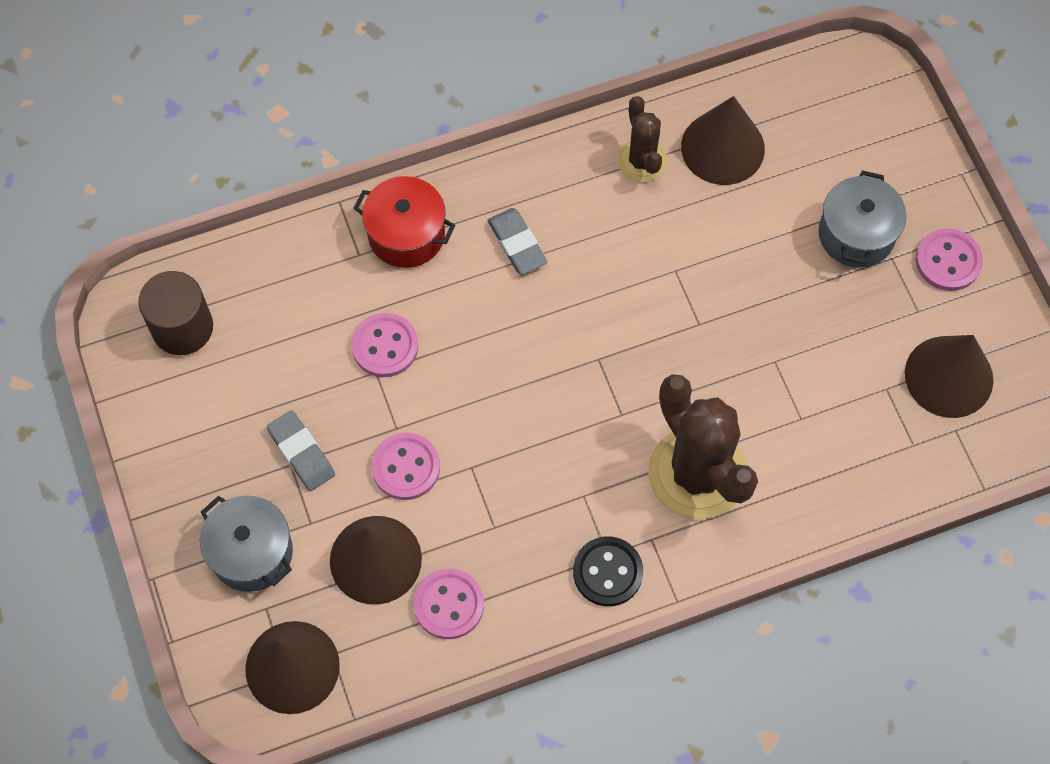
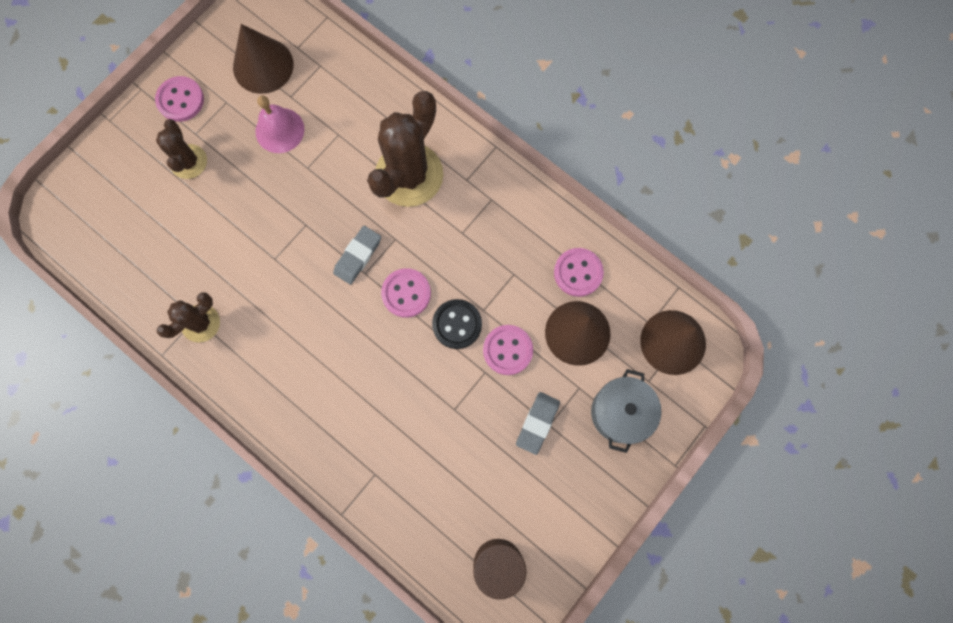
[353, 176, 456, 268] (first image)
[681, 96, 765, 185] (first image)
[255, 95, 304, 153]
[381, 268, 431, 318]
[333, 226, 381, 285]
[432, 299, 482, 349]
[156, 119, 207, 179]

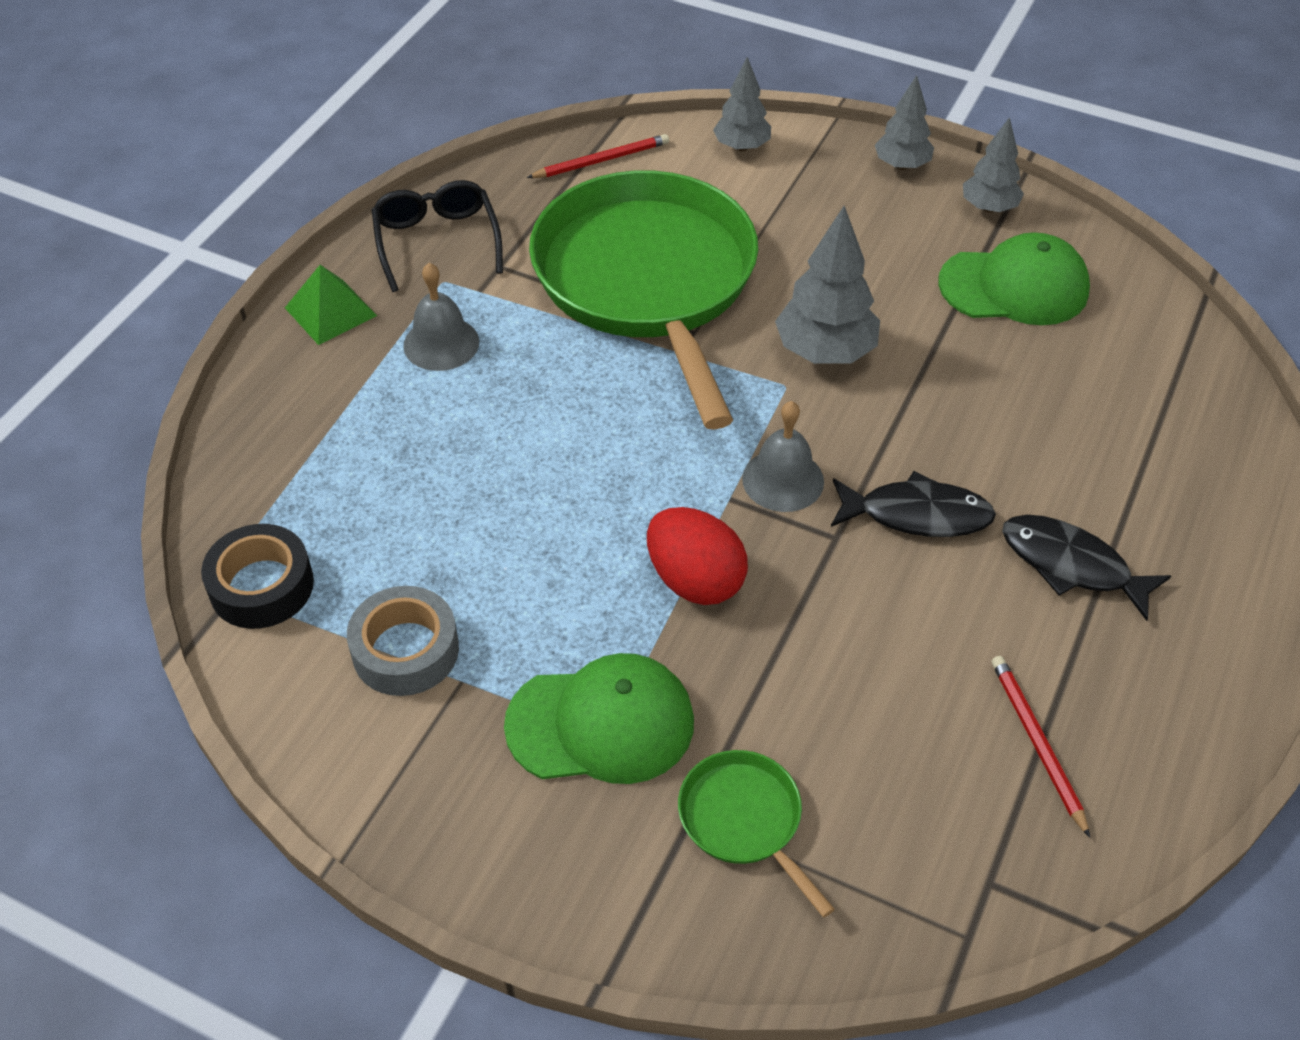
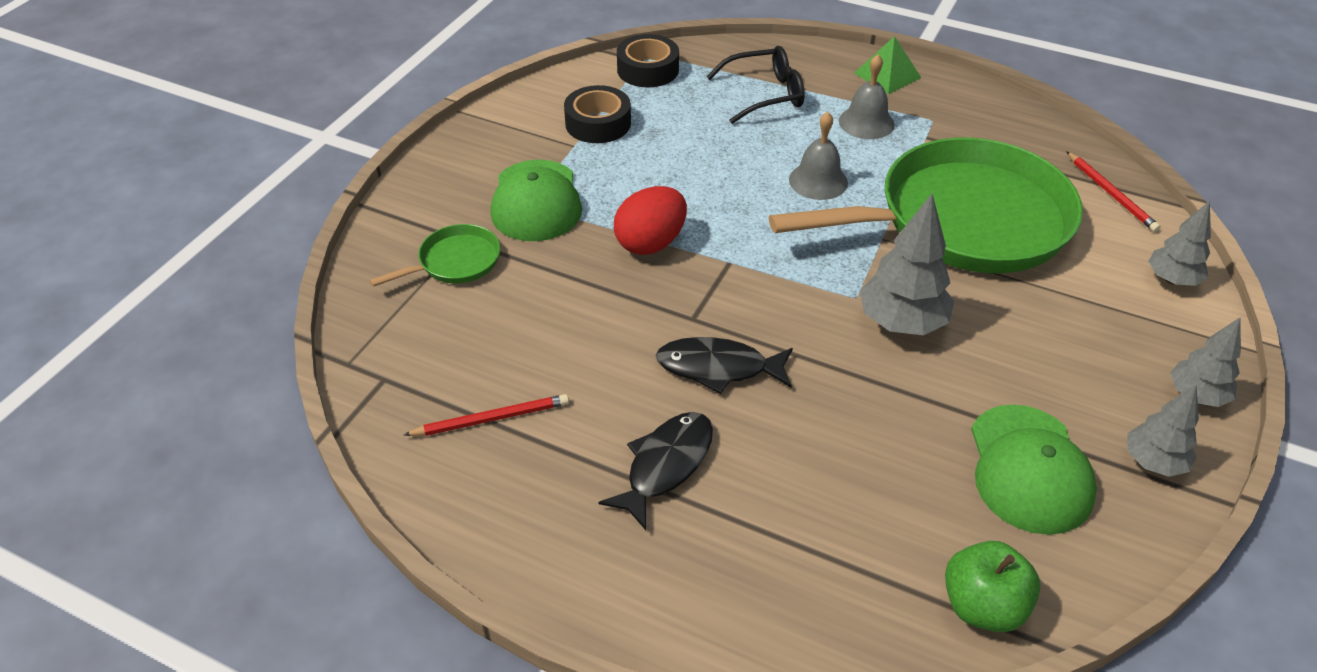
[945, 541, 1040, 632]
[707, 46, 805, 124]
[789, 112, 848, 200]
[564, 85, 631, 143]
[656, 337, 793, 394]

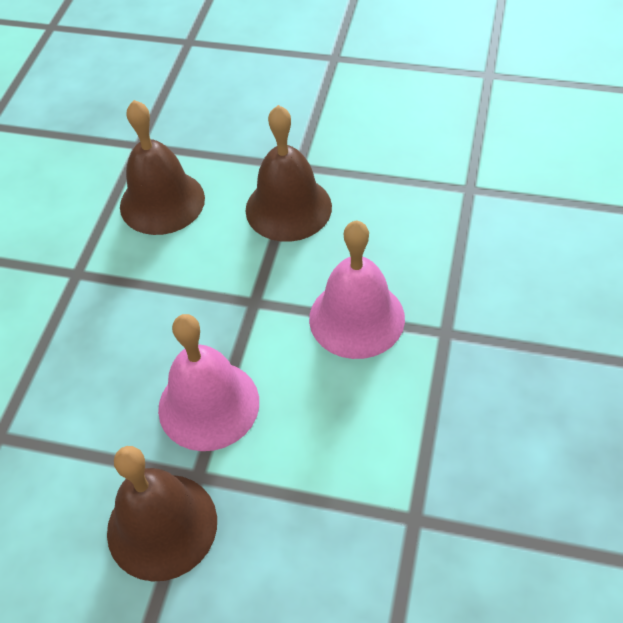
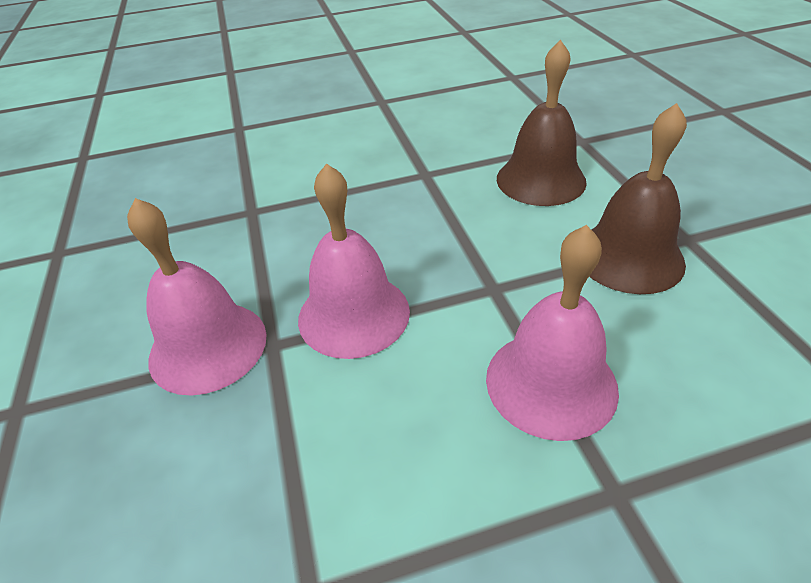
[127, 198, 267, 396]

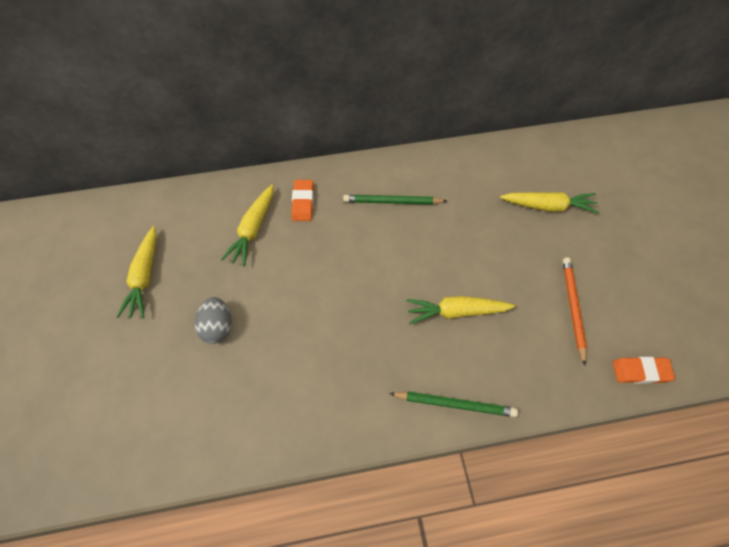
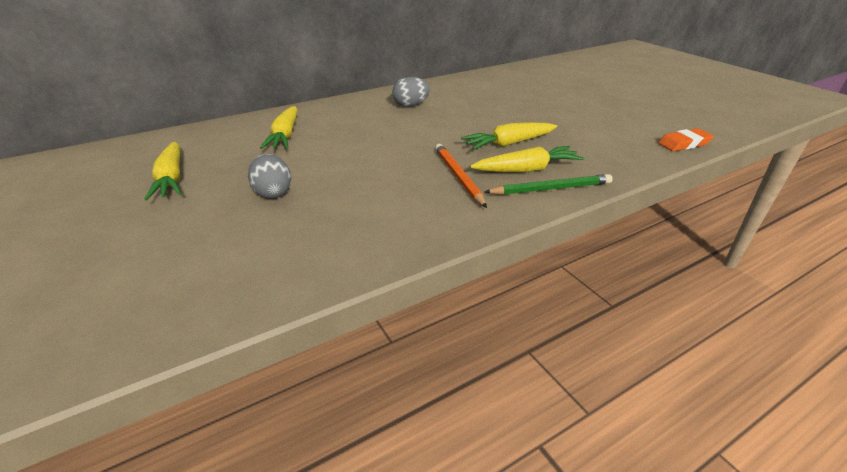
[291, 180, 314, 221] (first image)
[470, 146, 584, 172]
[435, 144, 487, 208]
[392, 77, 430, 107]

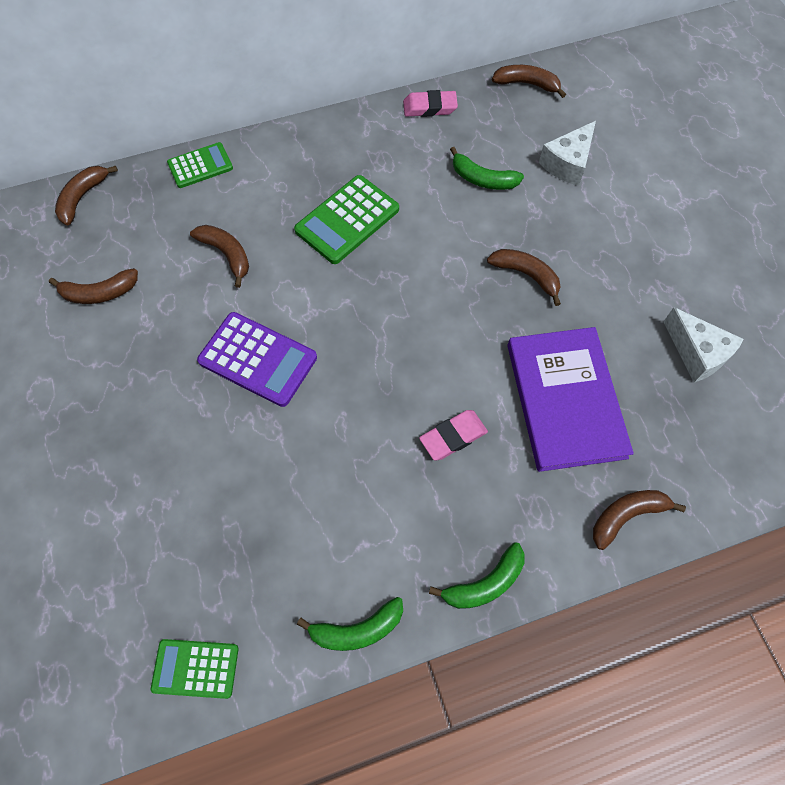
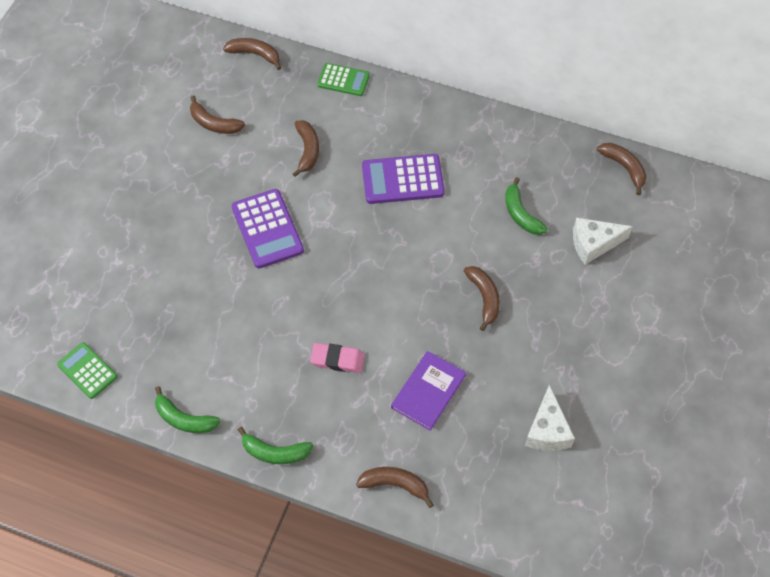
[403, 90, 458, 117] (first image)
[362, 154, 445, 204]
[223, 38, 281, 70]
[391, 351, 466, 431]

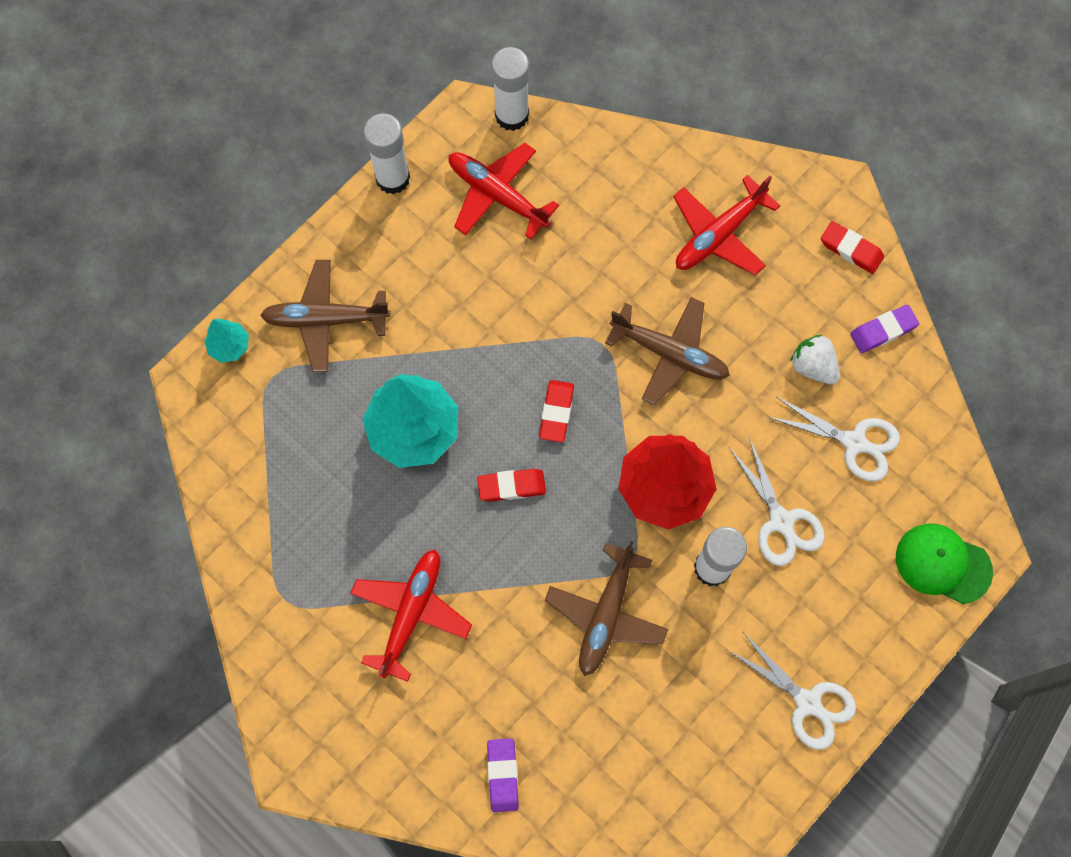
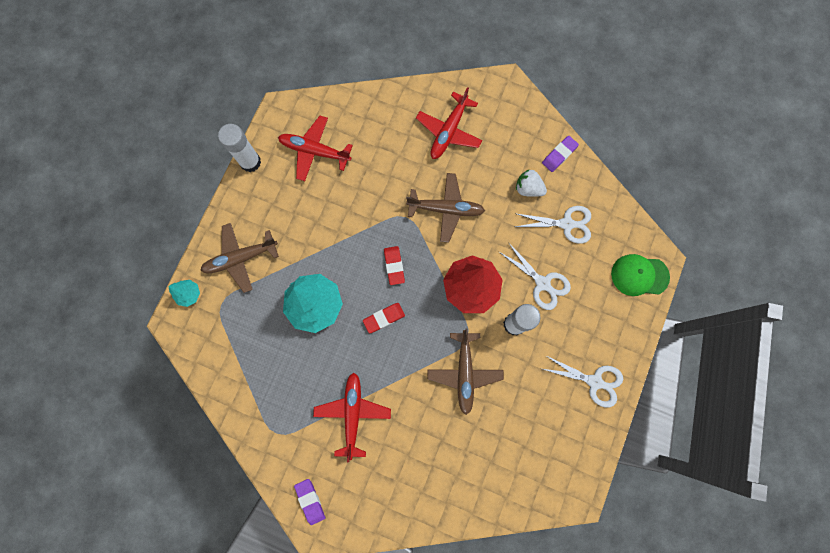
[491, 47, 529, 131] (first image)
[821, 221, 884, 274] (first image)
[294, 479, 325, 525]

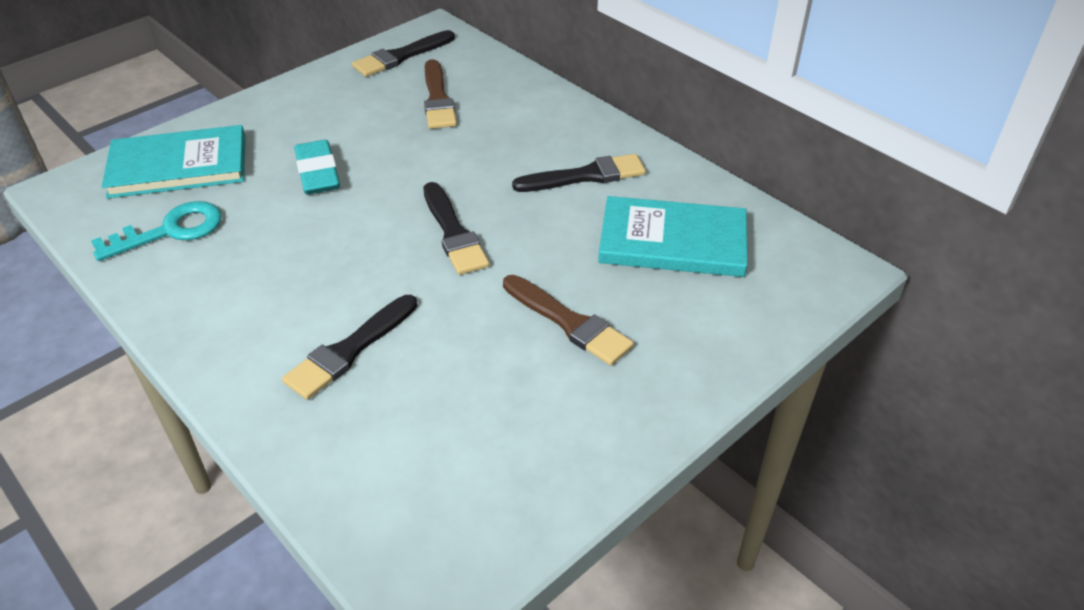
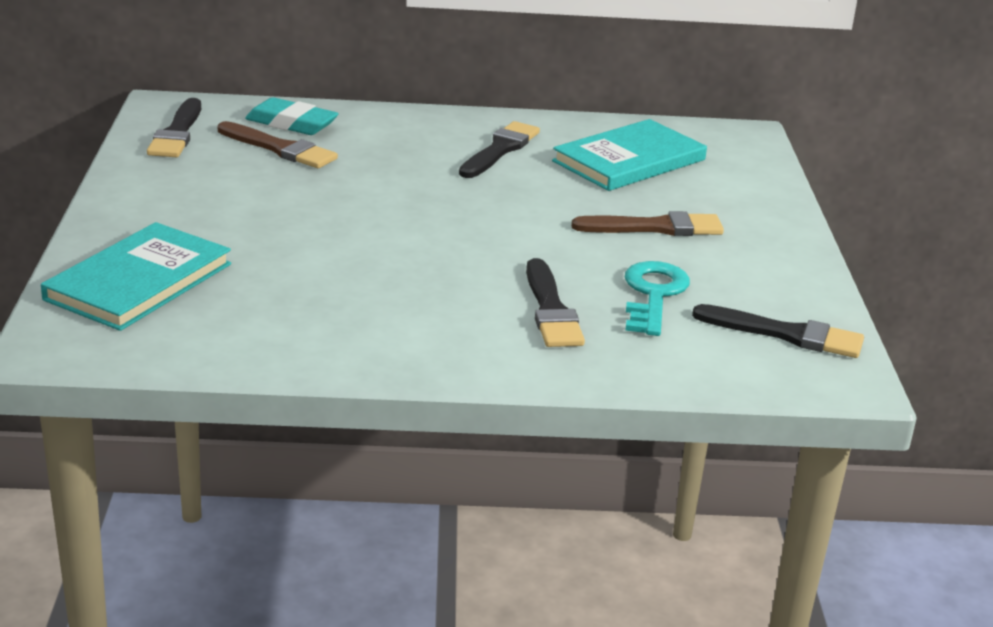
[625, 261, 690, 336]
[245, 97, 339, 135]
[692, 304, 864, 358]

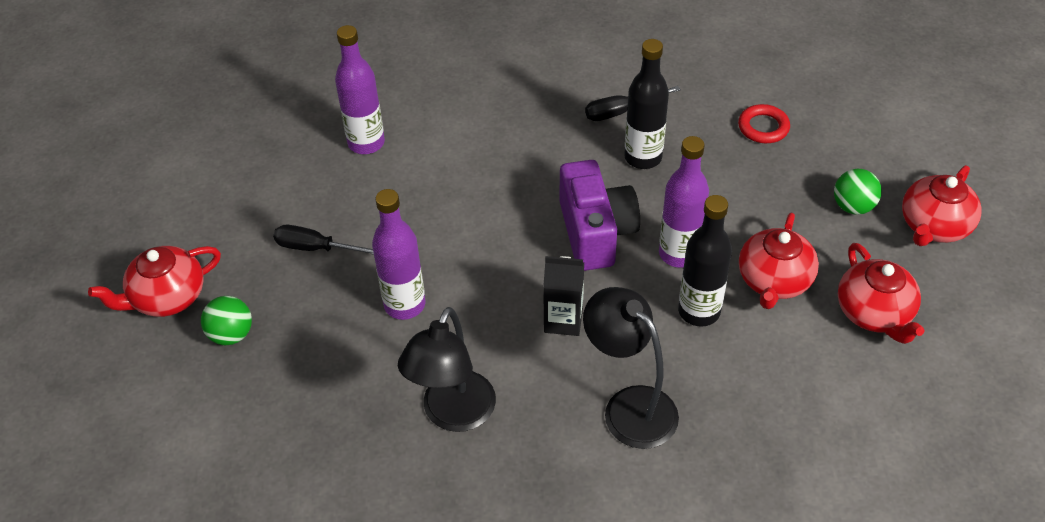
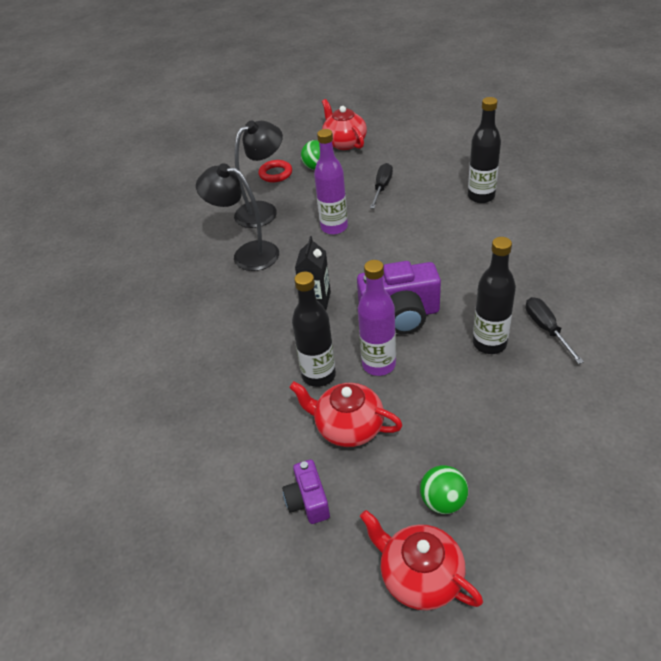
[234, 120, 283, 228]
[258, 160, 292, 182]
[282, 460, 330, 524]
[468, 97, 501, 203]

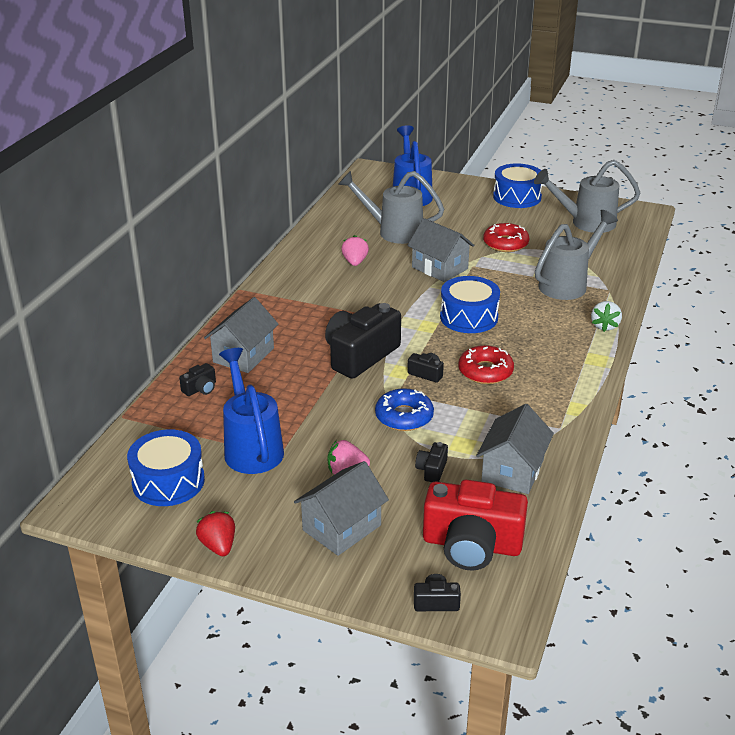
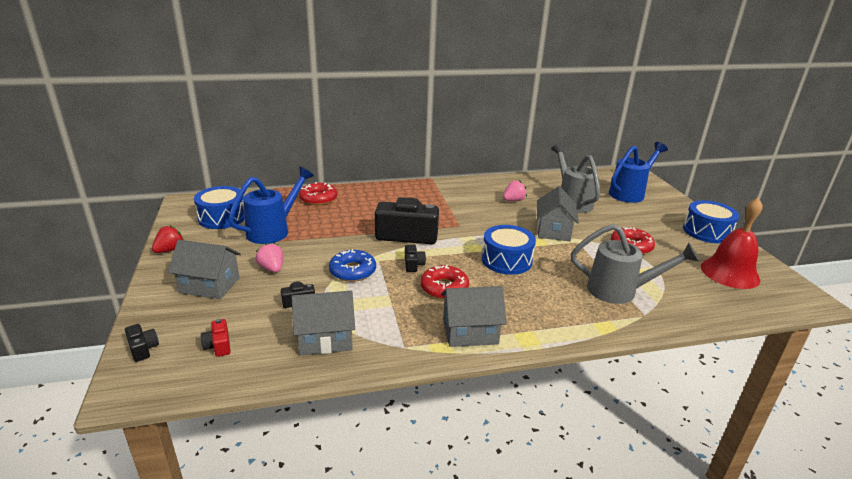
[591, 301, 622, 332] (first image)
[441, 286, 507, 347]
[299, 182, 337, 205]
[701, 198, 763, 289]
[201, 319, 231, 357]

